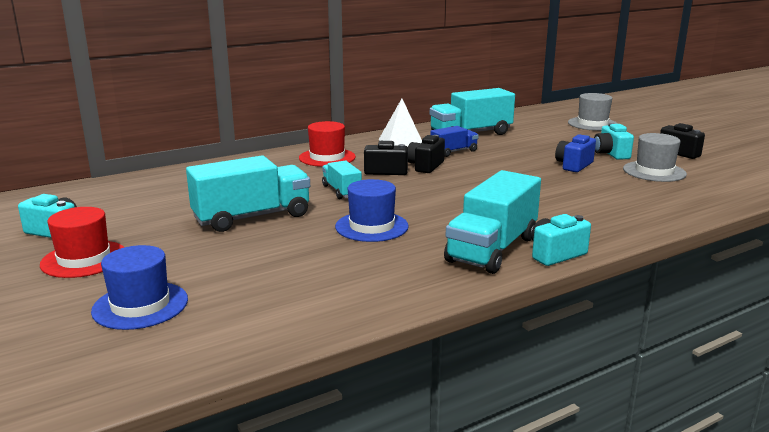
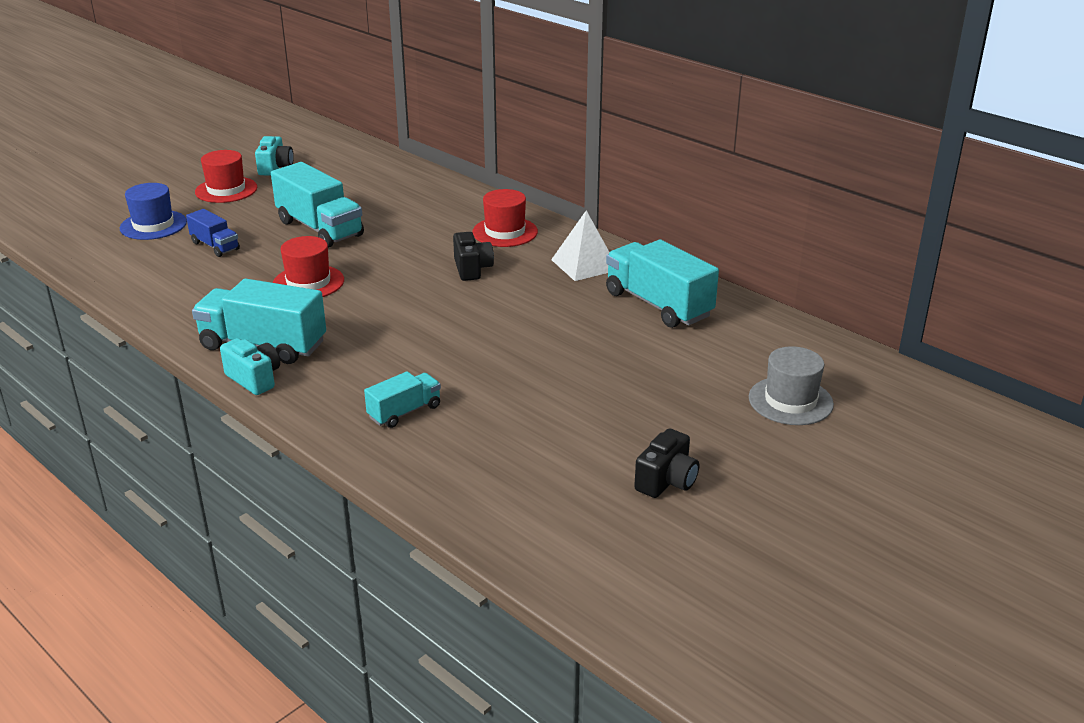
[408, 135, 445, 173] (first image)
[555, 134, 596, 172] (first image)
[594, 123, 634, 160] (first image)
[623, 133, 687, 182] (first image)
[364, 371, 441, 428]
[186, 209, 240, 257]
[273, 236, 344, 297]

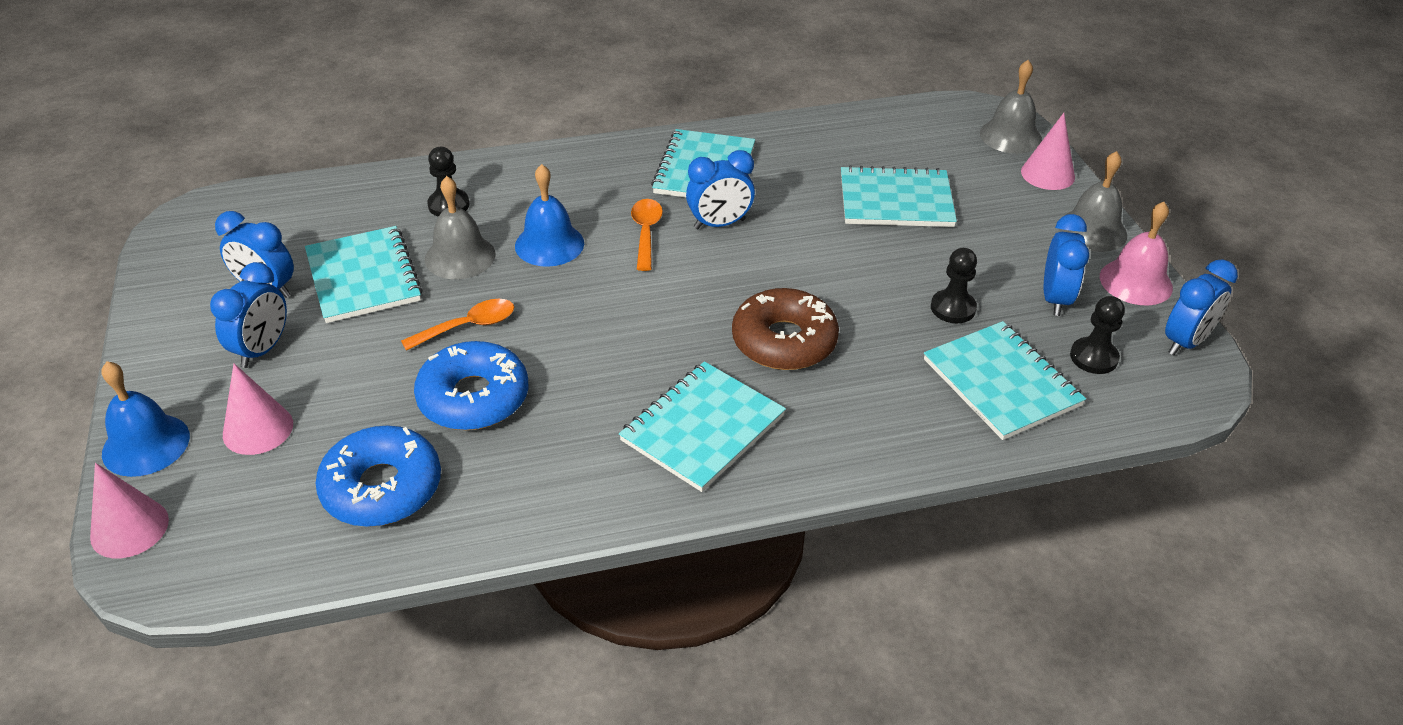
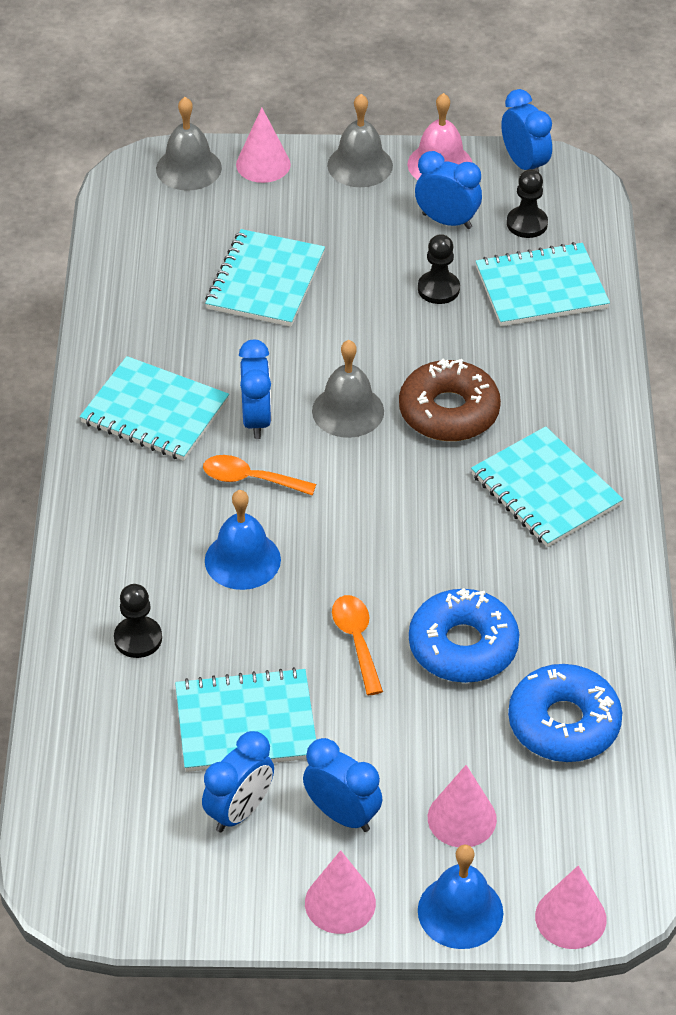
[305, 850, 376, 934]
[312, 340, 384, 438]

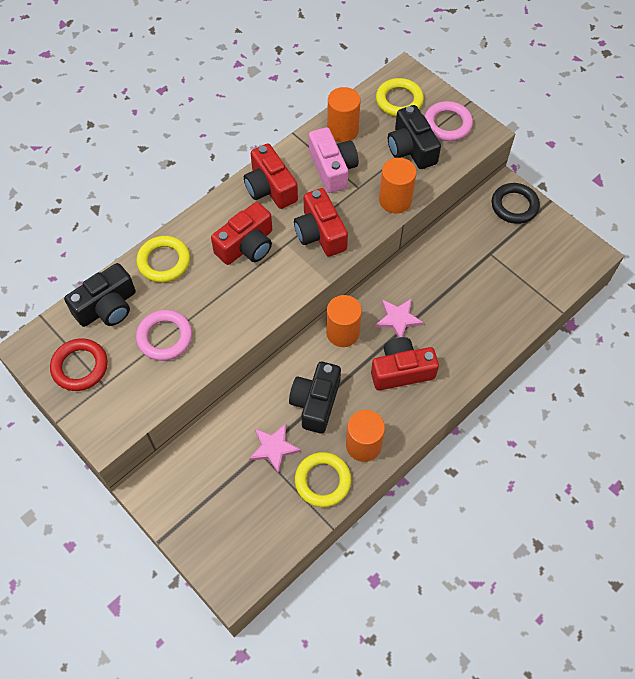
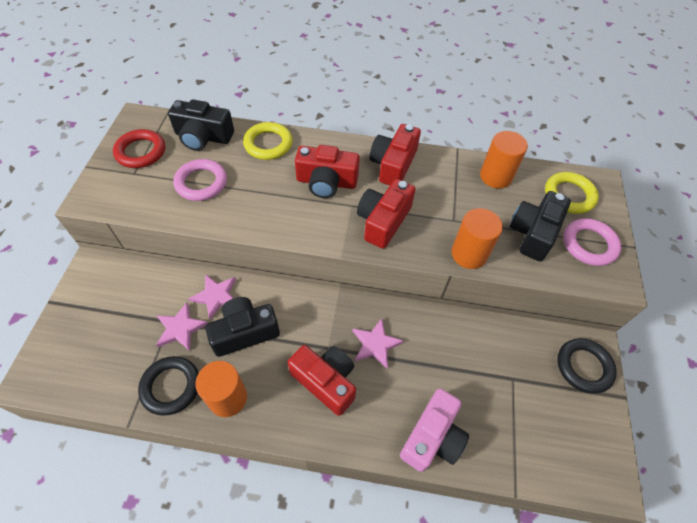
[326, 295, 362, 347] (first image)
[189, 274, 236, 320]
[400, 388, 469, 472]
[138, 356, 199, 416]

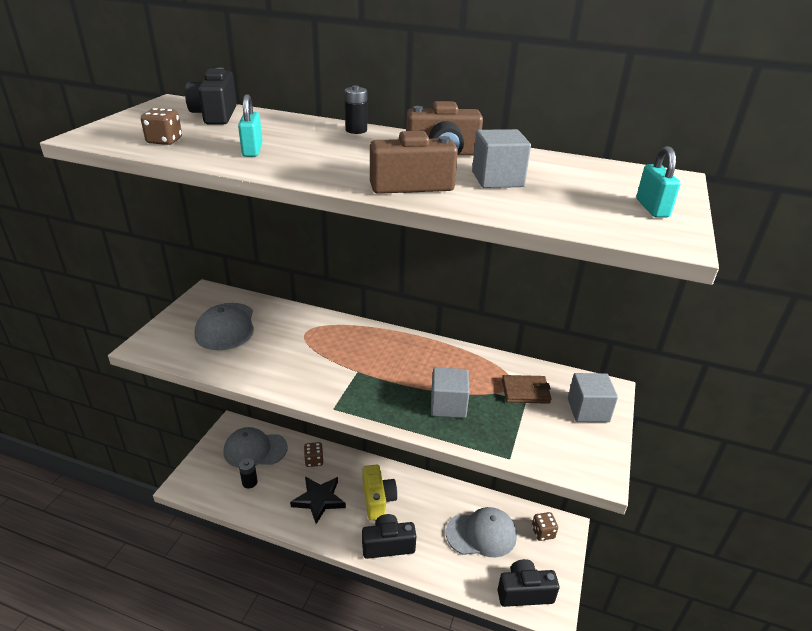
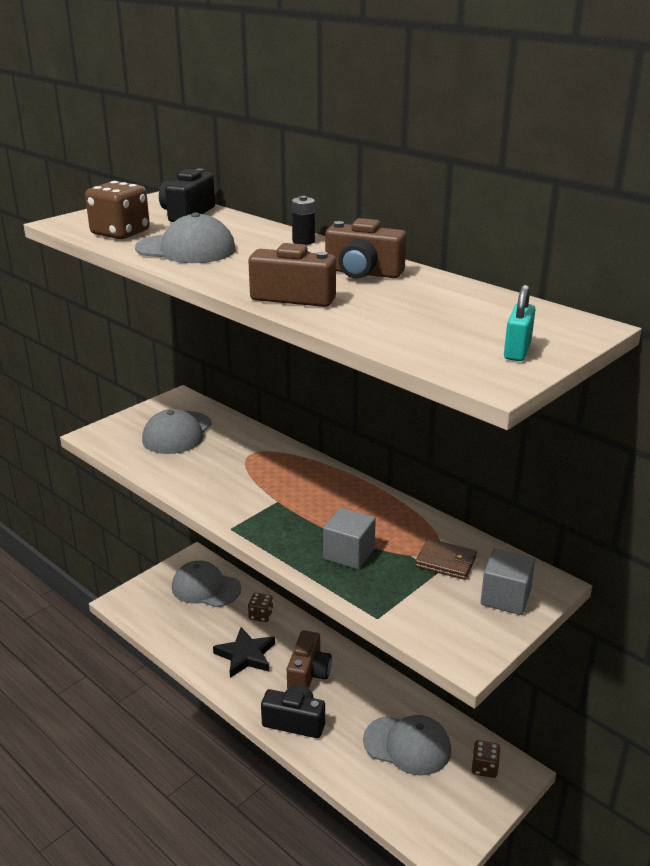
[239, 458, 258, 489] (first image)
[472, 129, 531, 188] (first image)
[498, 559, 559, 607] (first image)
[135, 212, 236, 263]
[287, 630, 332, 690]
[85, 181, 150, 239]

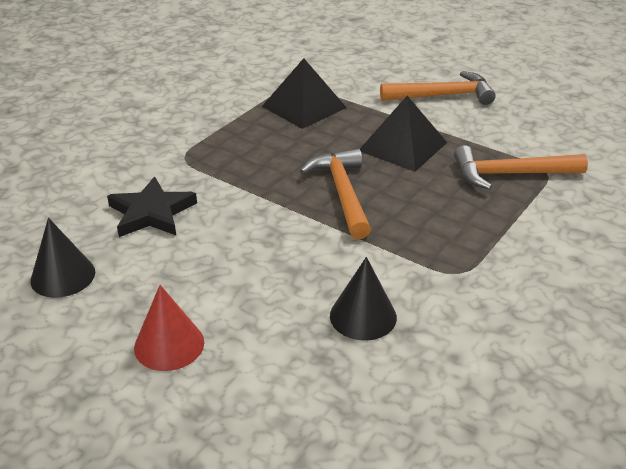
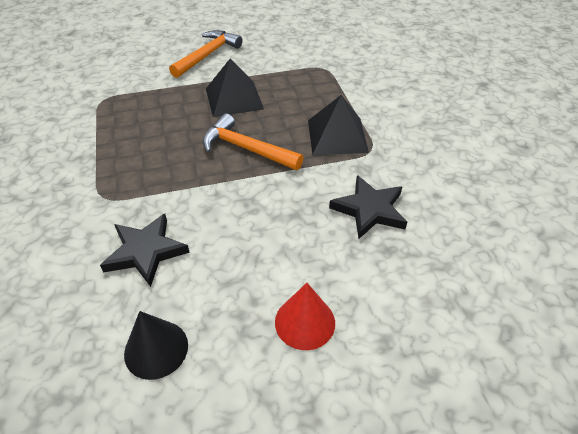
[454, 145, 588, 190] (first image)
[308, 95, 369, 155]
[329, 175, 407, 239]

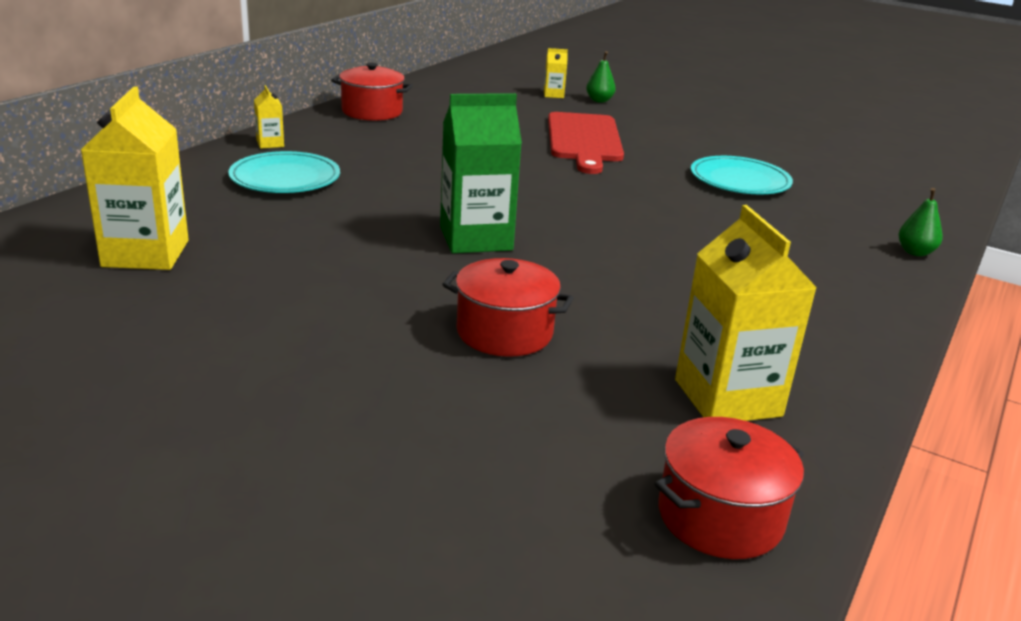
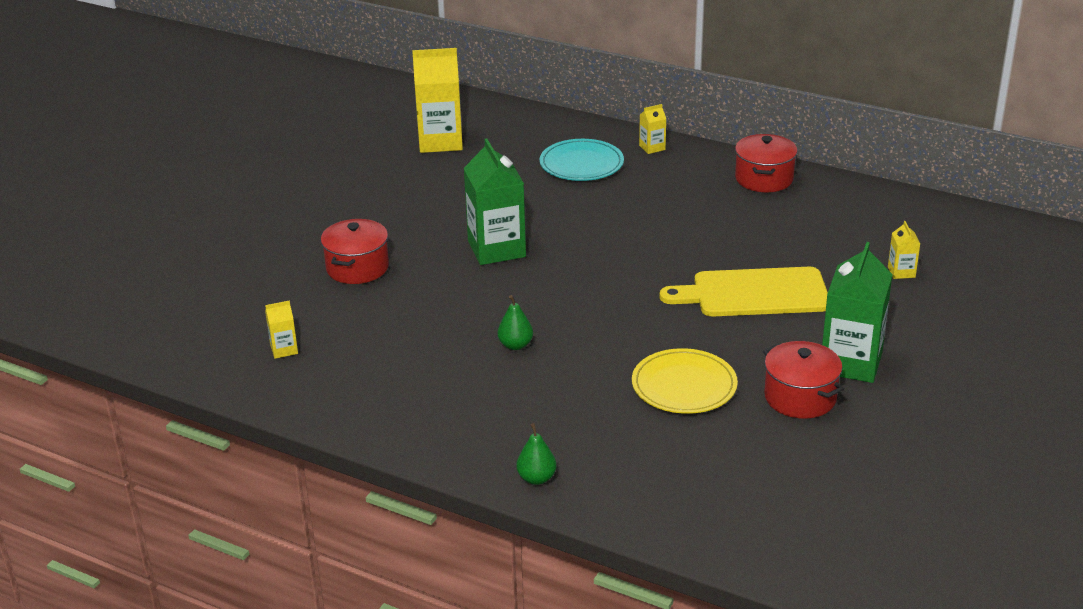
[822, 242, 893, 383]
[498, 295, 533, 350]
[763, 341, 844, 419]
[659, 267, 828, 316]
[632, 348, 738, 414]
[265, 300, 298, 359]

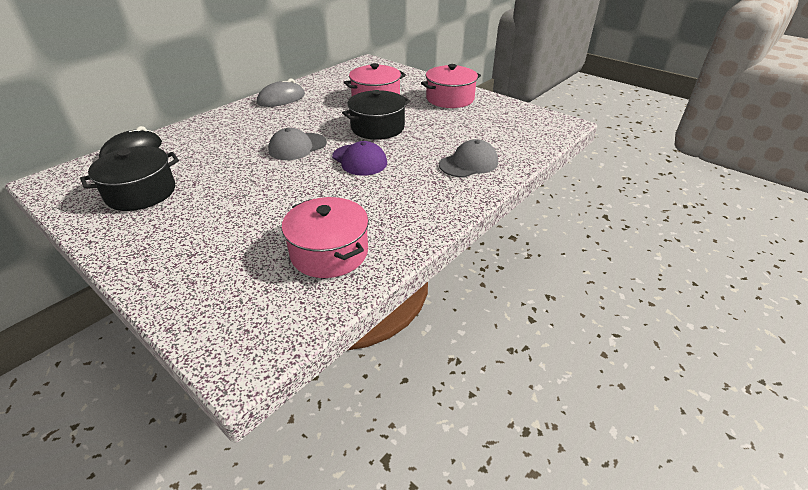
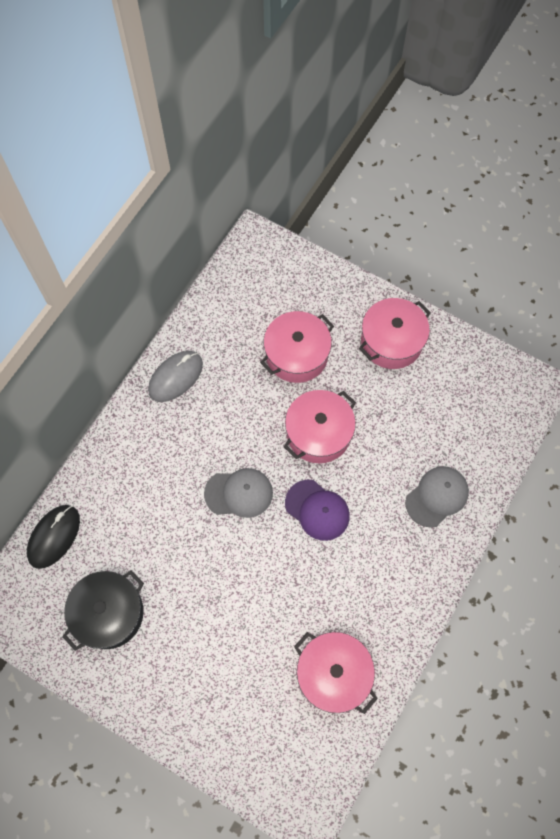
[284, 390, 356, 463]
[204, 468, 273, 518]

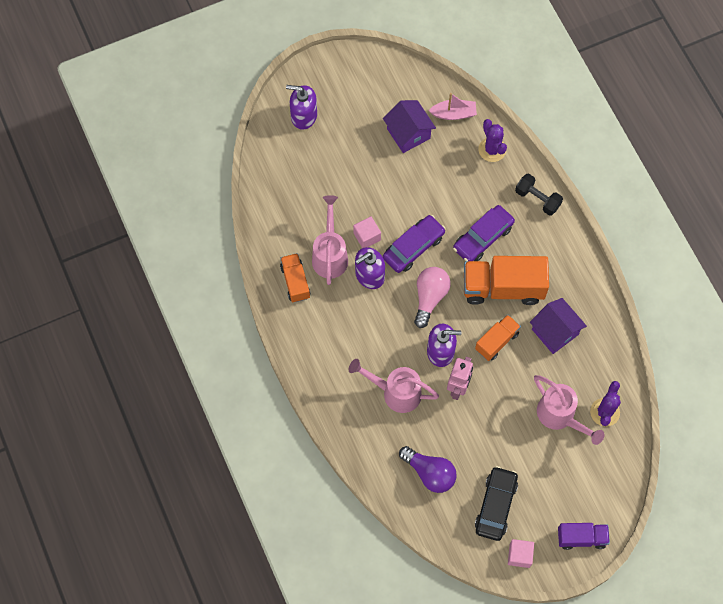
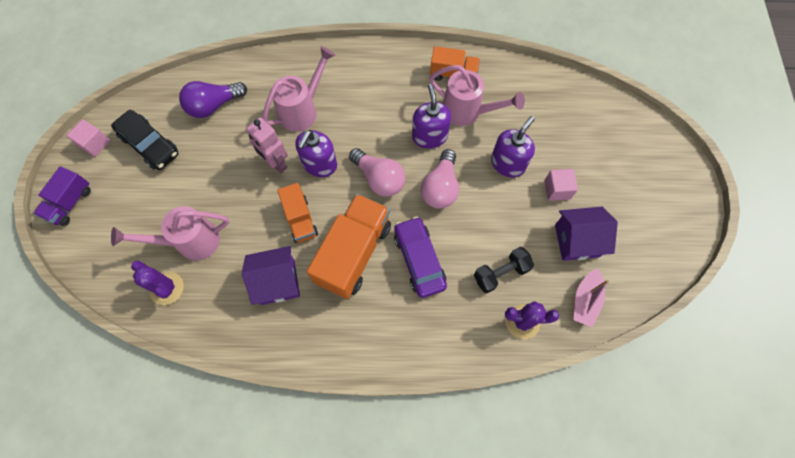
[491, 116, 535, 178]
[544, 169, 578, 201]
[474, 247, 534, 293]
[421, 149, 459, 209]

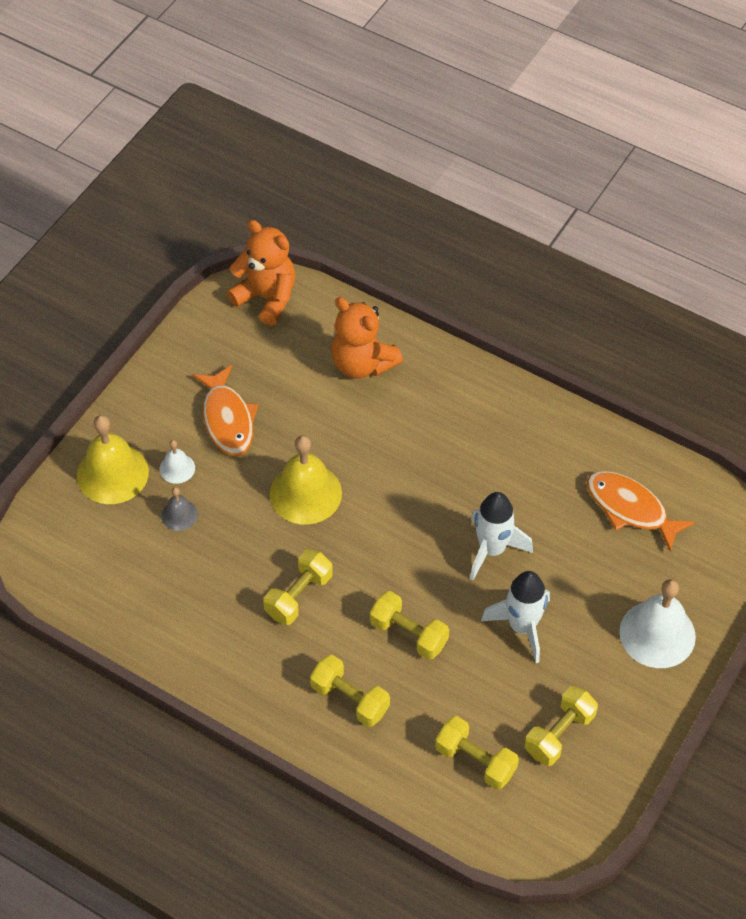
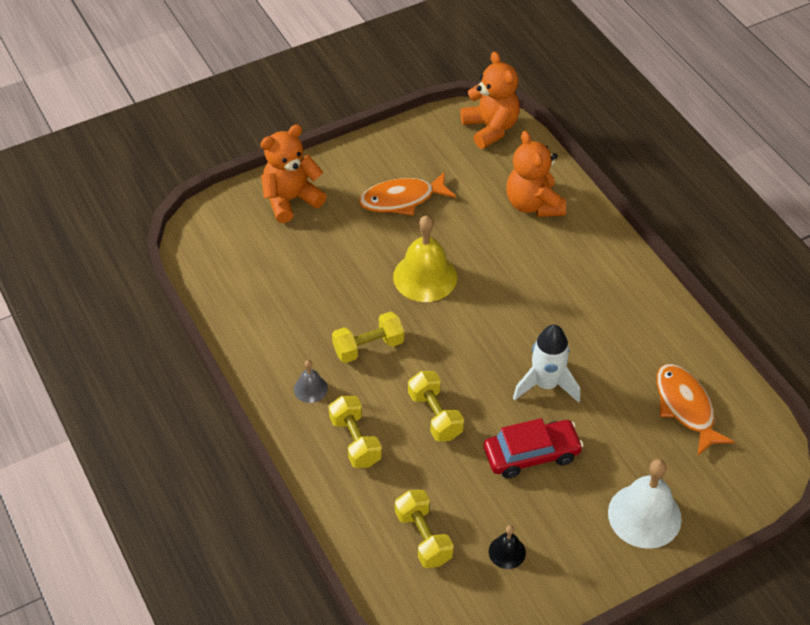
[160, 440, 195, 484] (first image)
[294, 360, 328, 403]
[260, 124, 326, 223]
[484, 418, 583, 479]
[489, 525, 526, 569]
[359, 171, 456, 216]

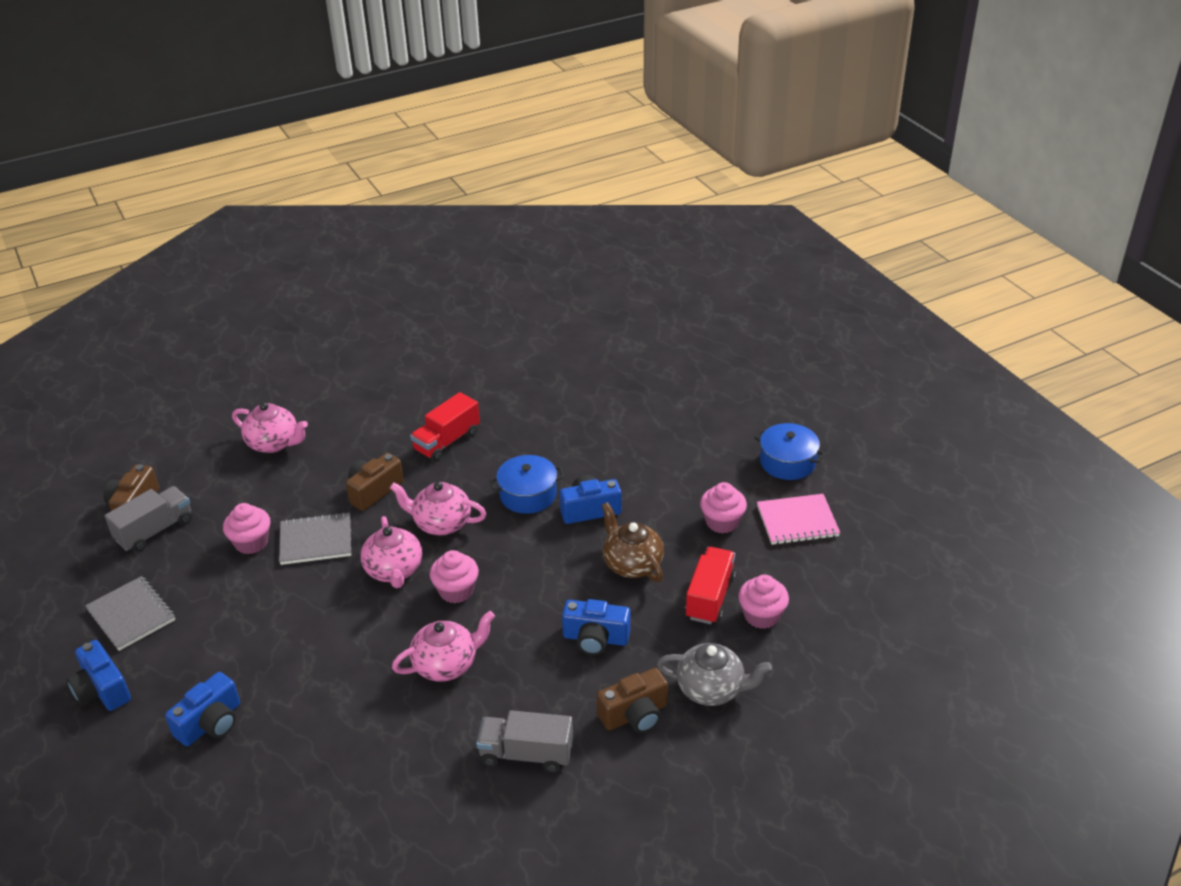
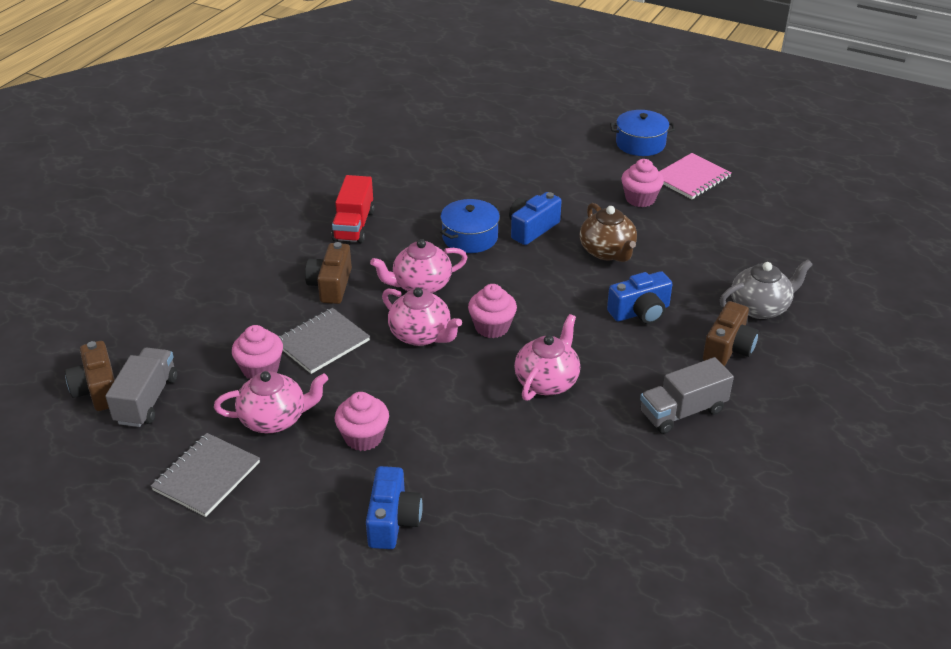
[67, 640, 131, 711] (first image)
[685, 547, 736, 624] (first image)
[214, 371, 328, 433]
[335, 392, 389, 451]
[151, 433, 260, 517]
[580, 203, 637, 262]

